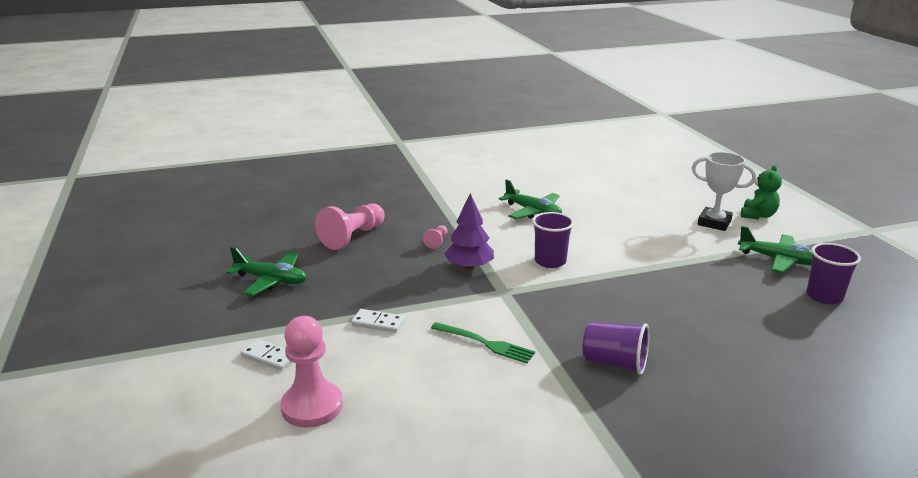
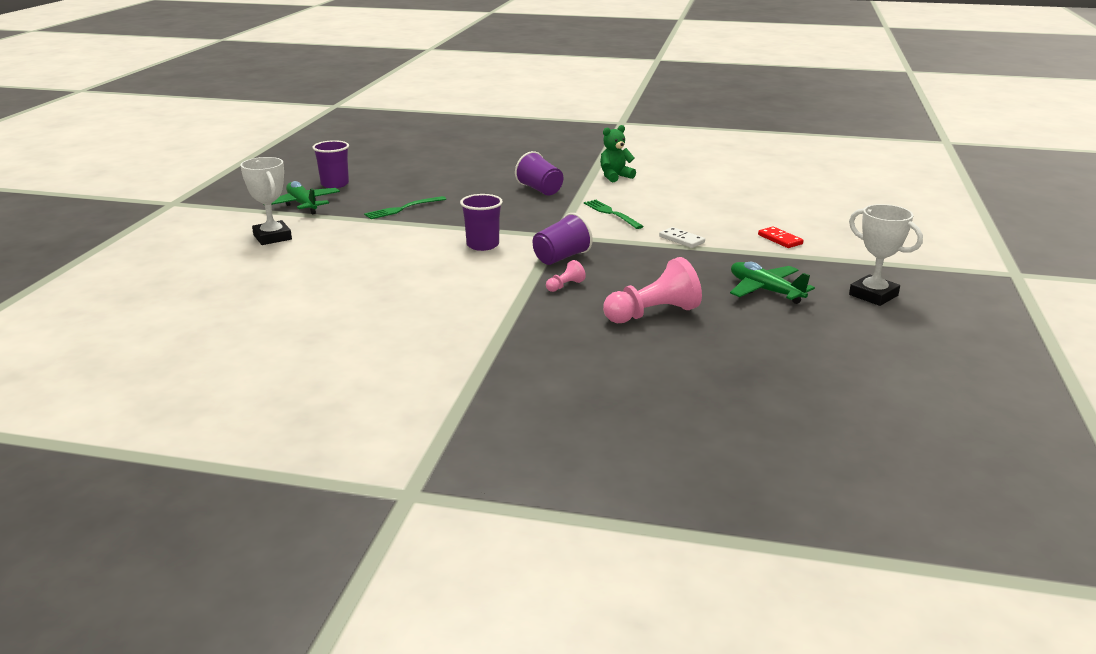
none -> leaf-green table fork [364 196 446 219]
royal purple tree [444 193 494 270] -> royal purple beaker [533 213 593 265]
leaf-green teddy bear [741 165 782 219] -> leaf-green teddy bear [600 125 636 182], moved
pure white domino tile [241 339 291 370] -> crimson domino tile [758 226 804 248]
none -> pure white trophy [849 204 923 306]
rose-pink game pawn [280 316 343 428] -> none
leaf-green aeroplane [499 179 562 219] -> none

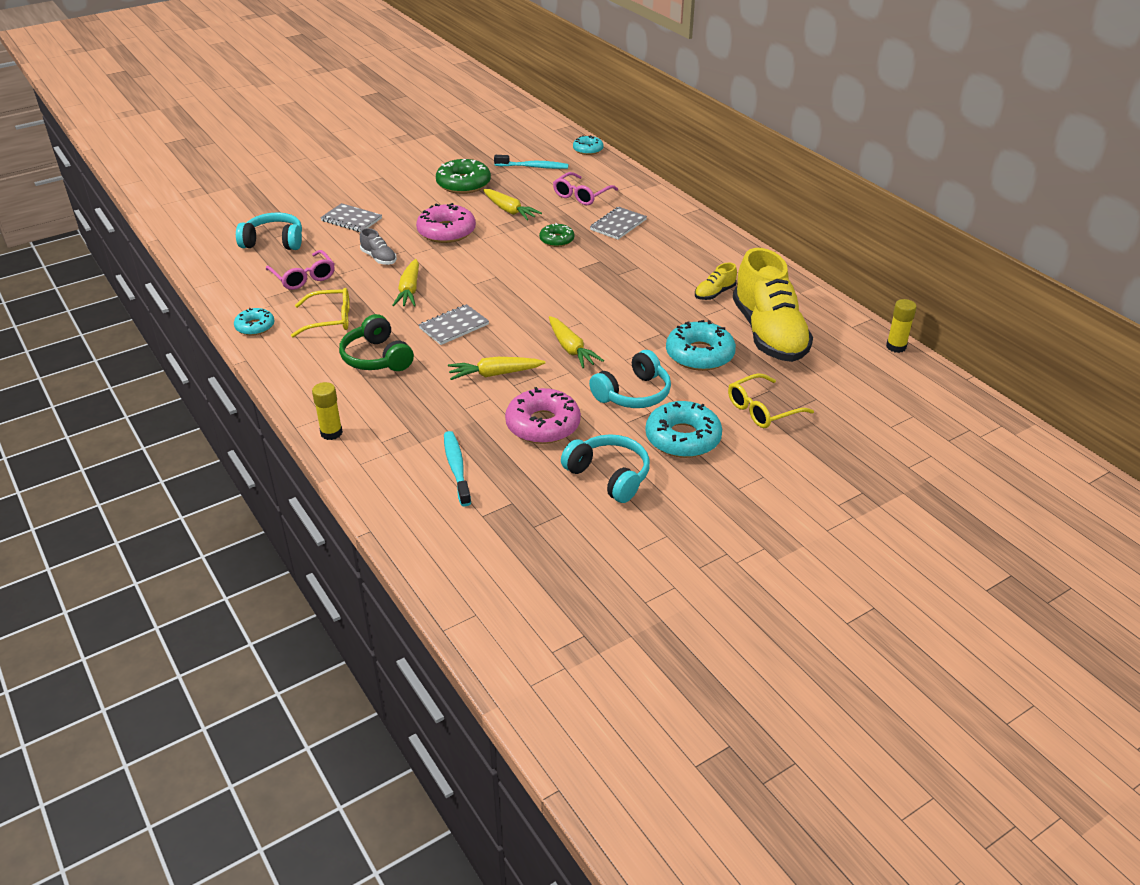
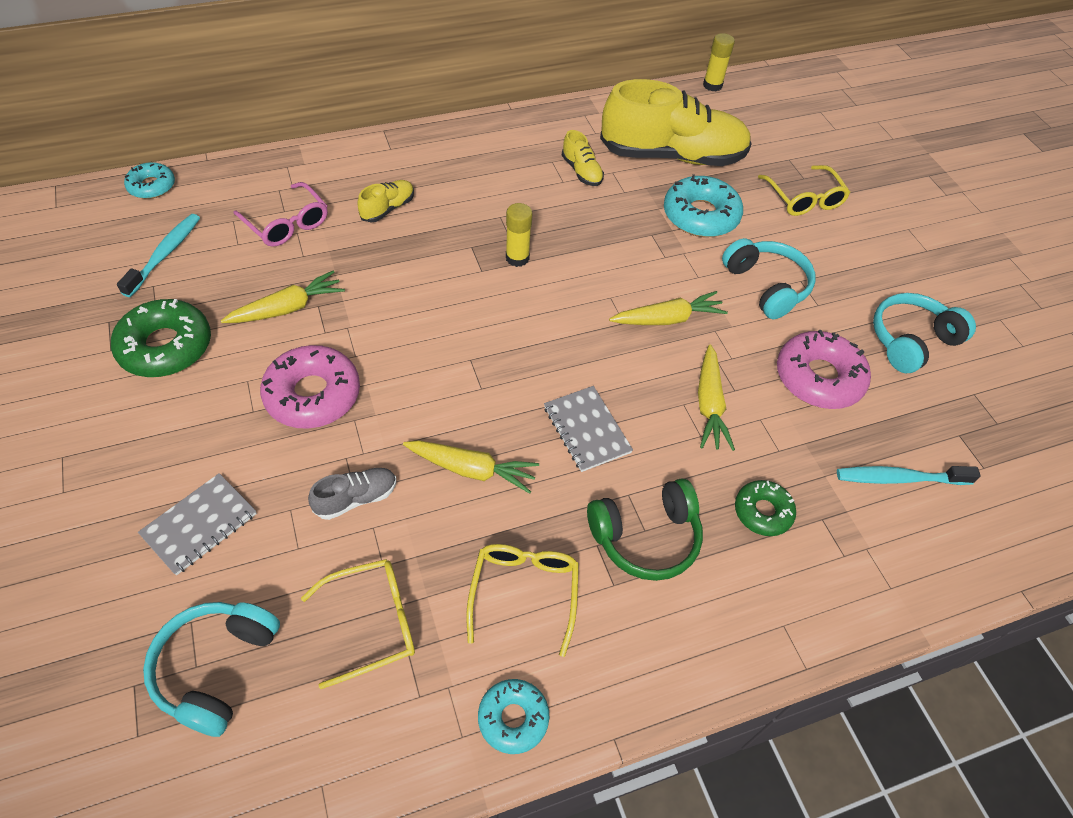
rose-pink eyeglasses [266 250 335 290] -> yellow eyeglasses [301 559 415 689]
ash-grey notepad [590 207 647 240] -> yellow sneaker [358 180 414 222]
yellow glue stick [312 382 343 440] -> yellow glue stick [506 203 532 267], moved
leaf-green glazed donut [539 223 574 247] -> leaf-green glazed donut [735 480 796 536], moved
teal glazed donut [645 401 722 458] -> none

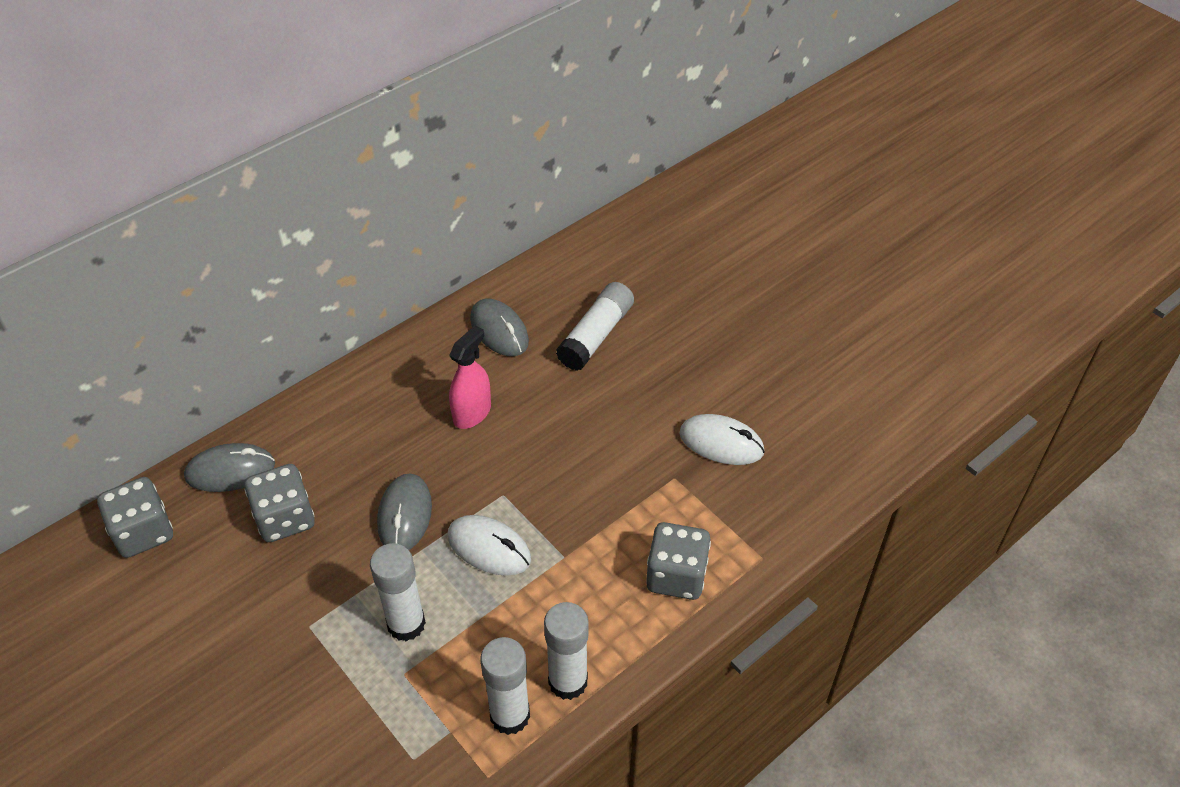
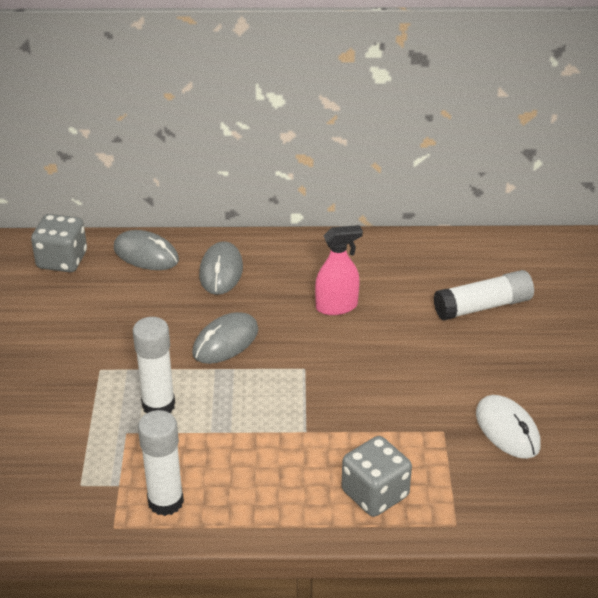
ash-grey PC mouse [470 299 529 356] -> ash-grey PC mouse [199 241 243 295], moved
ash-grey dice [244 464 315 542] -> none
pure white PC mouse [448 515 531 576] -> none
pure white glue stick [544 602 589 700] -> none

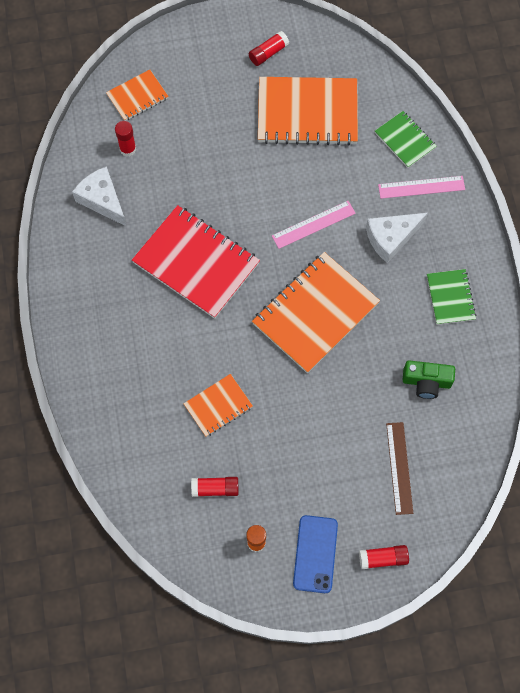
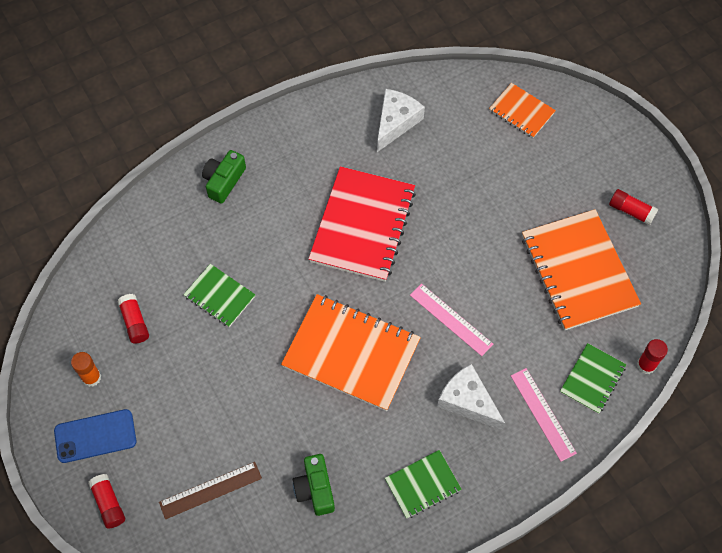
orange notepad [184 374 253 437] -> leaf-green notepad [183 264 255 327]
none -> leaf-green camera [202 150 246 204]
crimson glue stick [115 121 136 157] -> crimson glue stick [637 339 668 374], moved

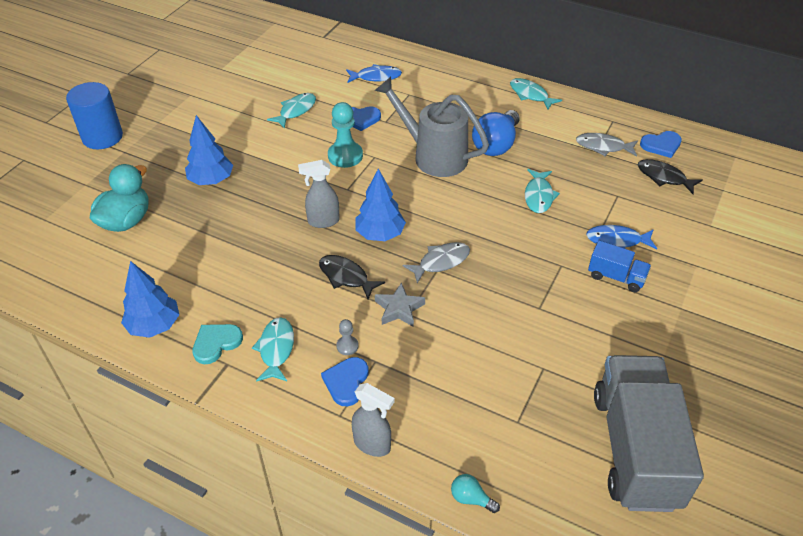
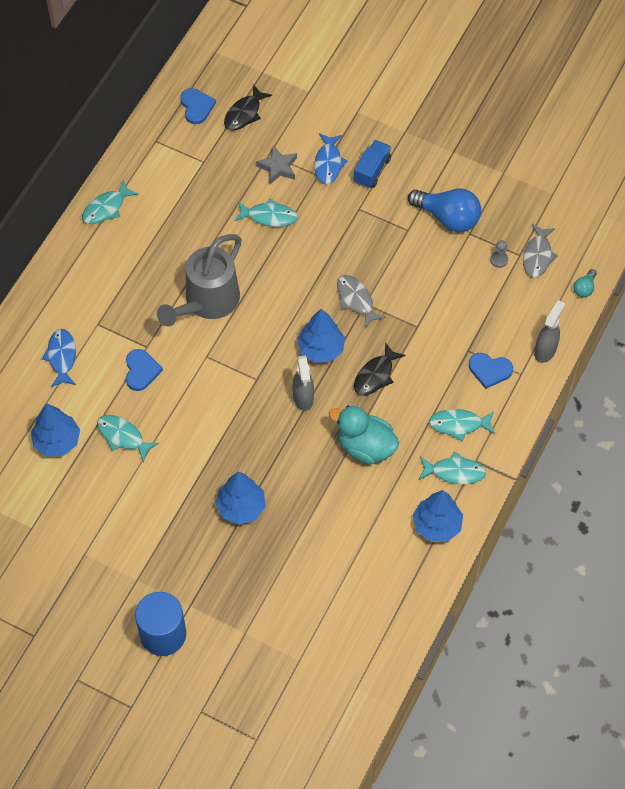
none -> cobalt tree [31 403 80 456]
ash-grey five-pointed star [375 282 425 327] -> ash-grey five-pointed star [256 145 297 184], moved
teal duck [90 164 149 232] -> teal duck [329 405 399 465], moved
cobalt lightbulb [472 110 519 156] -> cobalt lightbulb [408 189 481 232], moved
teal love heart [192 324 243 364] -> teal fish [419 452 486 484]
ash-grey game pawn [336 319 359 355] -> ash-grey game pawn [490 240 508 268], moved
ash-grey fish [576 133 638 156] -> ash-grey fish [523 224 558 278], moved
teal game pawn [328 102 363 168] -> none
ash-grey toy truck [594 355 704 512] -> none

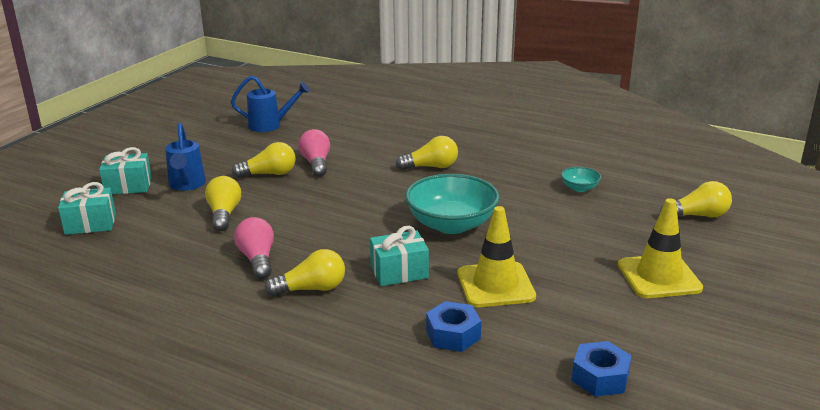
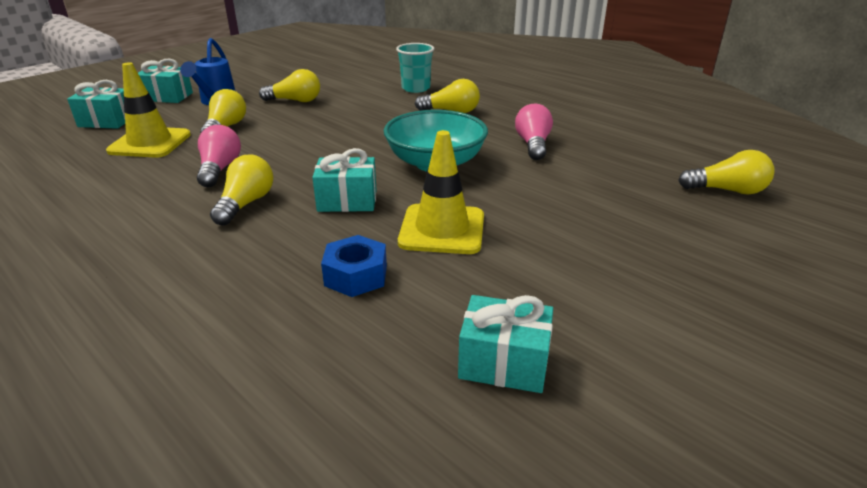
yellow traffic cone [618 198 703 298] -> yellow traffic cone [106 62 191 158], moved
yellow lightbulb [265 249 345 296] -> yellow lightbulb [210 155 273 226], 75 degrees counterclockwise
none -> teal beaker [396 43 434 93]
cobalt hexagon nut [572 341 632 397] -> teal present [458 295 553 393]
rose-pink lightbulb [298 129 330 177] -> rose-pink lightbulb [515 104 553 160], moved
cobalt watering can [231 76 310 132] -> none
teal bowl [561 167 601 192] -> none

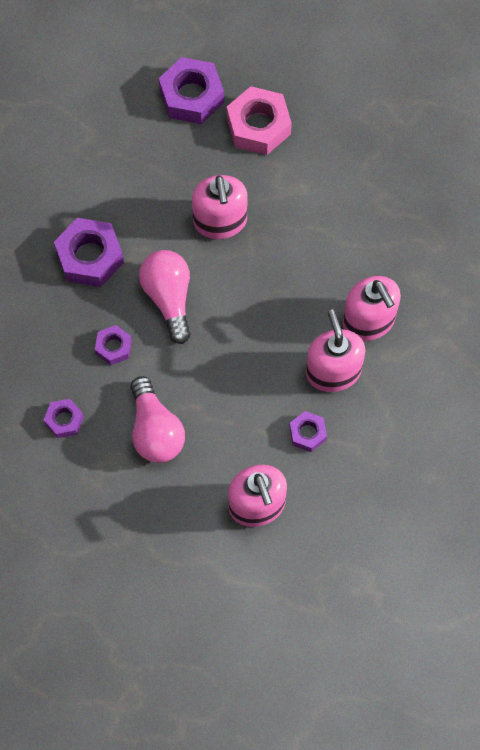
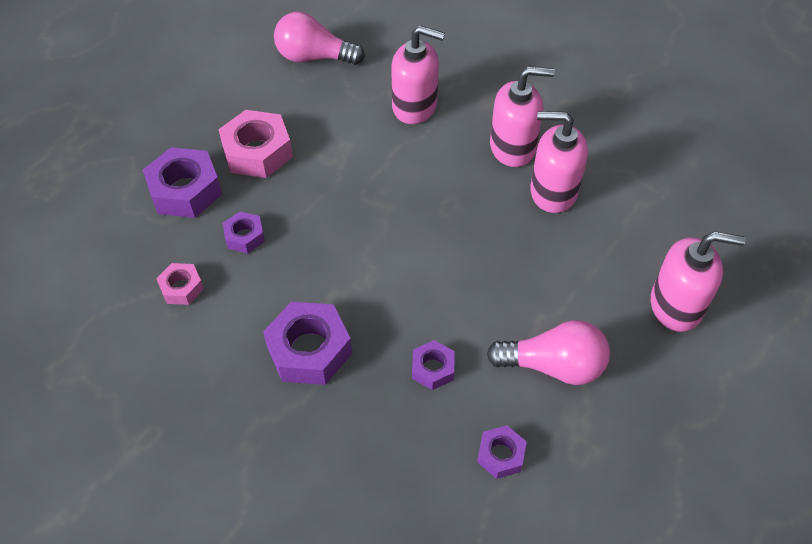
none -> rose-pink hexagon nut [156 263 204 305]
royal purple hexagon nut [289 411 327 452] -> royal purple hexagon nut [223 212 265 253], moved
rose-pink lightbulb [139 250 191 344] -> rose-pink lightbulb [274 12 365 65], moved
rose-pink soap dispenser [192 175 248 239] -> rose-pink soap dispenser [391 25 445 124], moved

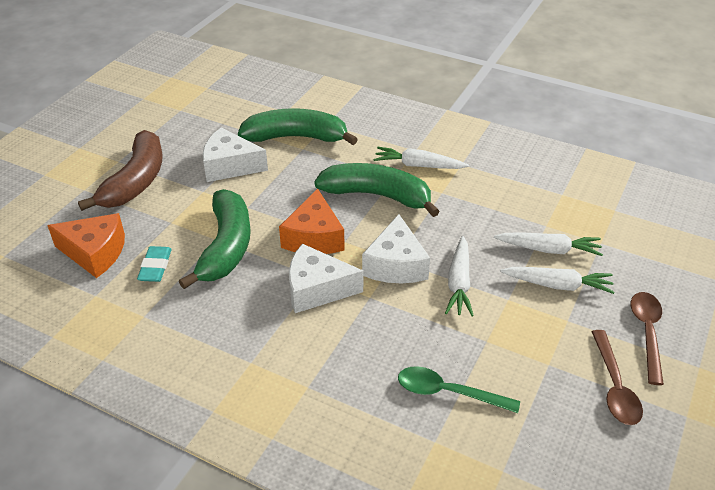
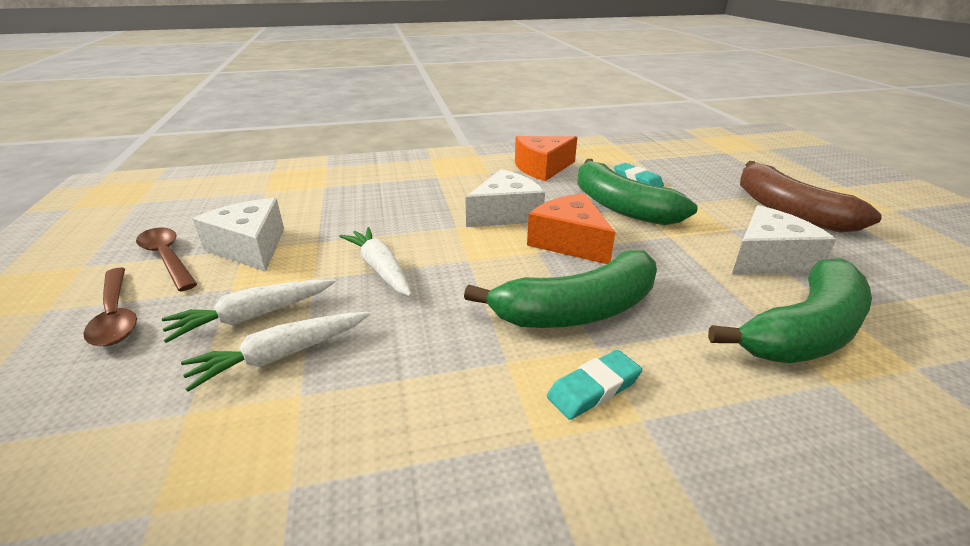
pure white piece of cheese [362 214 430 283] -> pure white piece of cheese [193 198 284 272], moved
orange piece of cheese [47 213 125 278] -> orange piece of cheese [515 136 577 181], moved
pure white toy carrot [374 147 469 169] -> teal pencil eraser [547 350 642 420]
leaf-green tablespoon [398 366 520 413] -> none

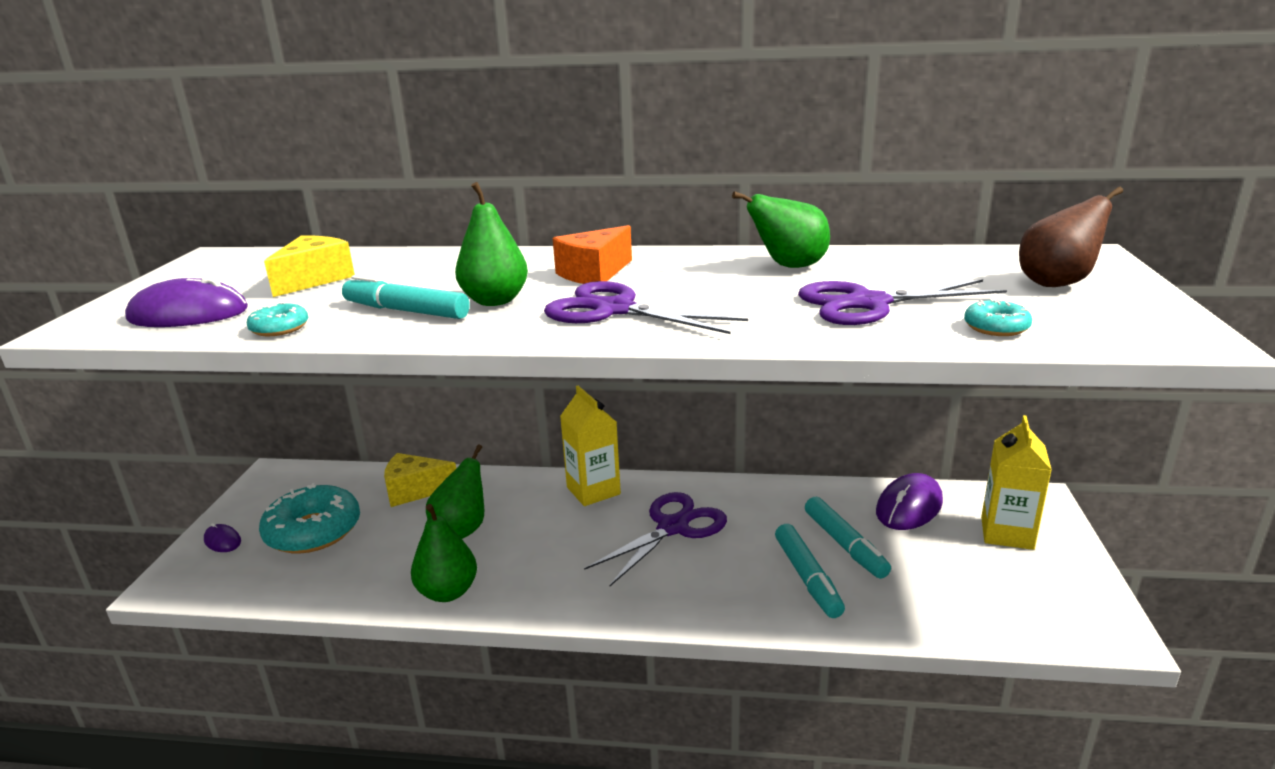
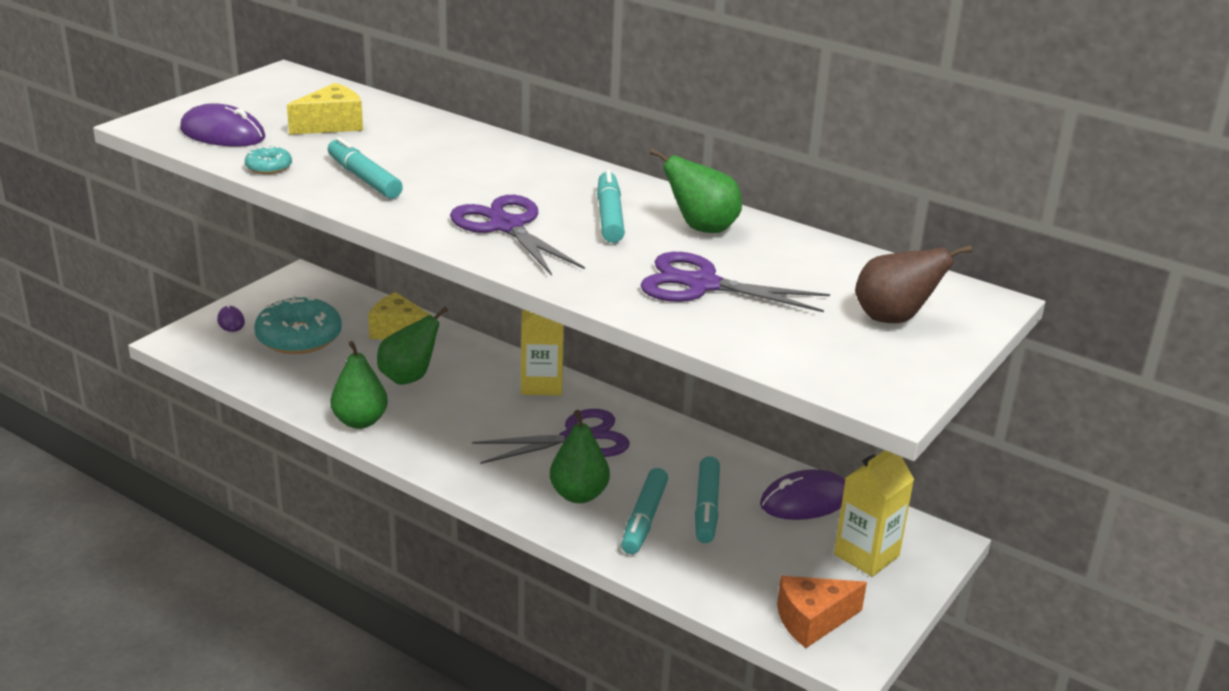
leaf-green pear fruit [455 182 528 306] -> leaf-green pear fruit [550 410 610 503], moved
none -> teal felt pen [597 170 625 243]
orange piece of cheese [553 225 632 284] -> orange piece of cheese [777 576 867 648], moved
teal glazed donut [964 299 1032 336] -> none

